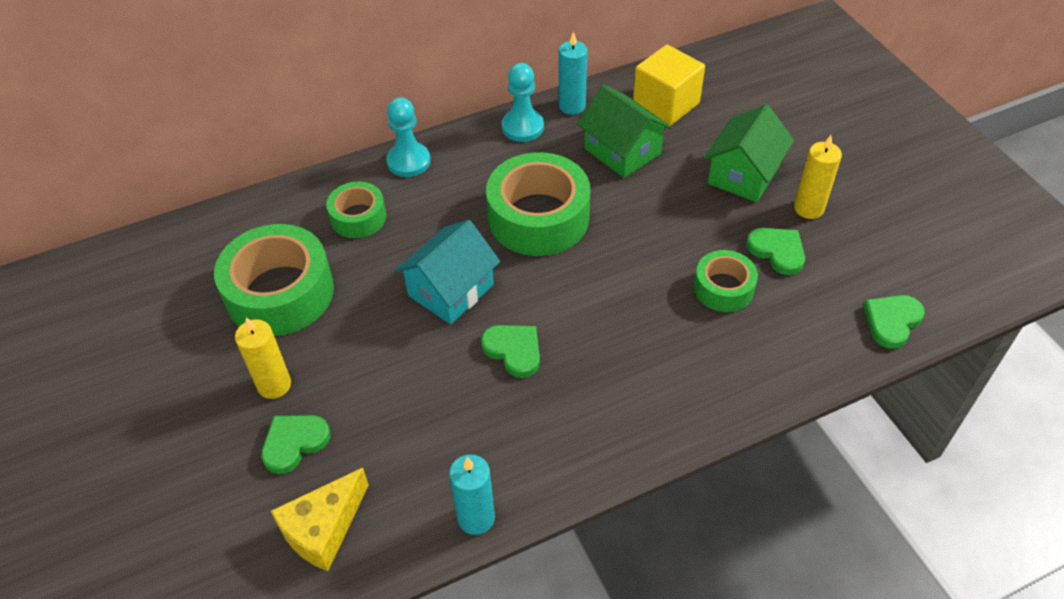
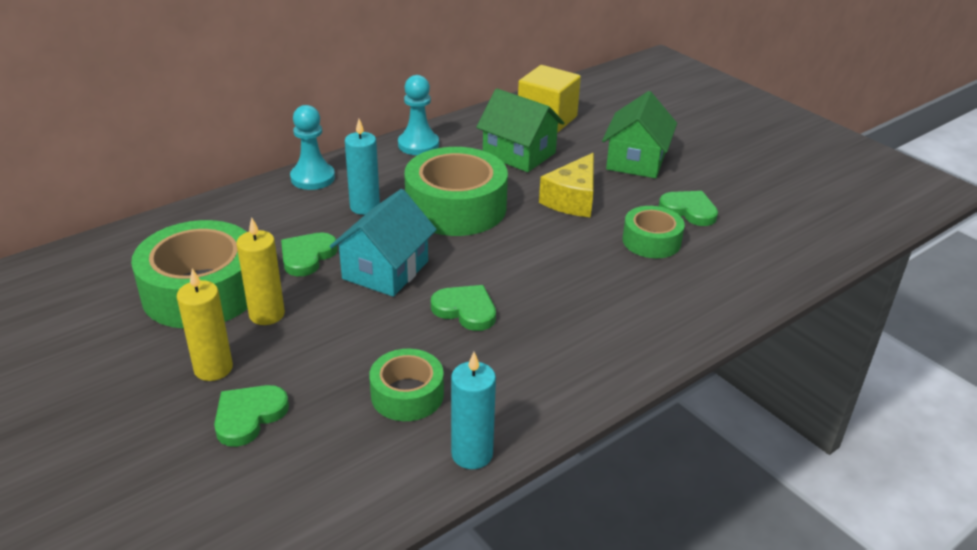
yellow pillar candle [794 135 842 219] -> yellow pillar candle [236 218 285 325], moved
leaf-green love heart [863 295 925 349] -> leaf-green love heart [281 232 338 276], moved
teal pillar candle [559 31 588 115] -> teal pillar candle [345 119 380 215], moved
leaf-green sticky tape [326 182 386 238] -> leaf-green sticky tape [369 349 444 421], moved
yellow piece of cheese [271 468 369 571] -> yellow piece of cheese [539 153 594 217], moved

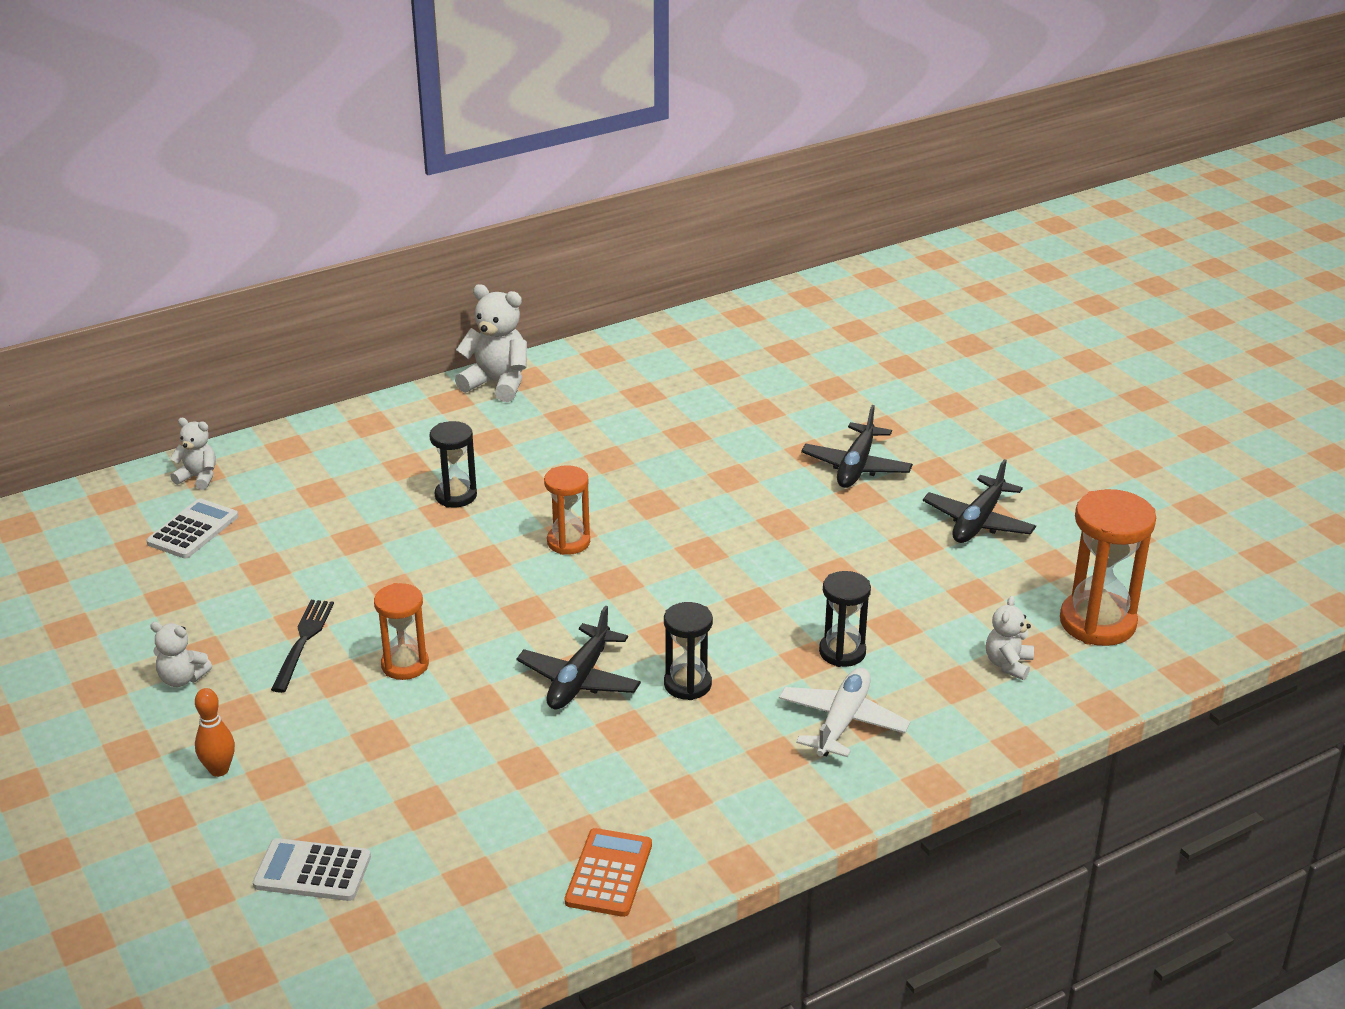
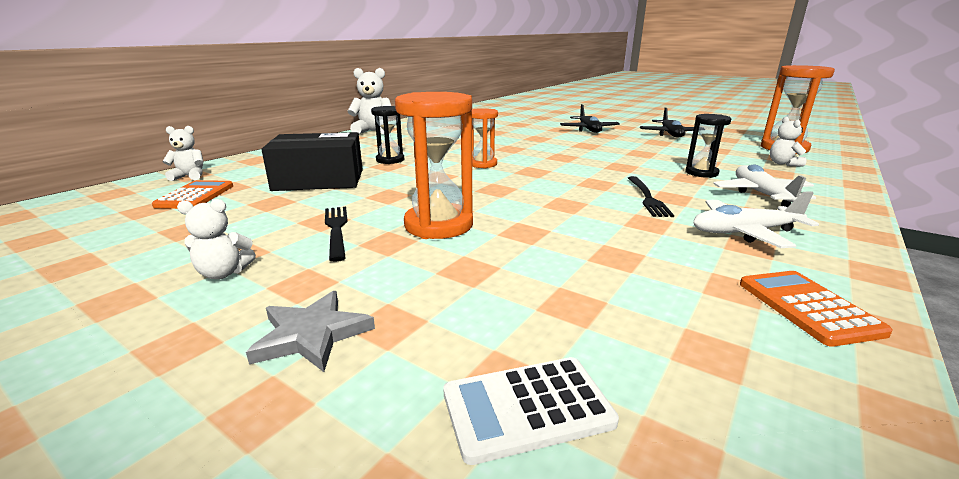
pure white calculator [146 498 238 558] -> orange calculator [152 180 233 209]
orange tenpin [195 688 235 777] -> ash-grey five-pointed star [246 291 375 372]
none -> black parcel [261 132 363 191]
orange sand timer [374 583 429 680] -> orange sand timer [395 92 473 239], x1.65
black sand timer [664 602 713 700] -> black table fork [628 176 674 217]
none -> pure white aeroplane [693 191 819 248]
black aeroplane [517 606 641 710] -> none

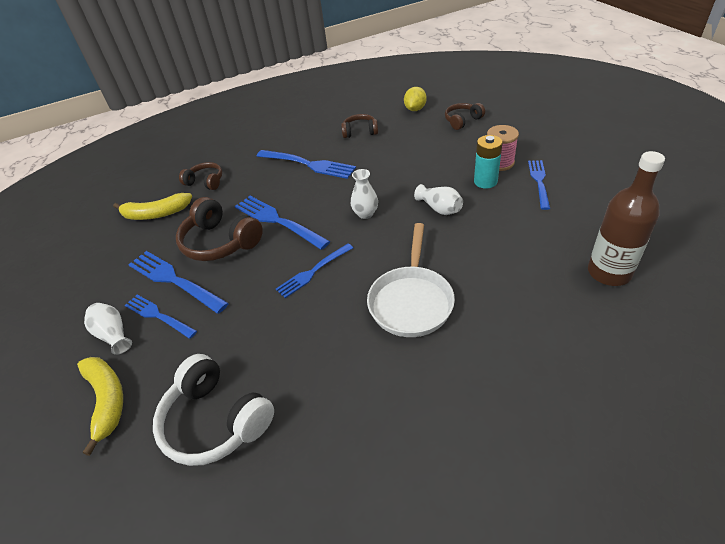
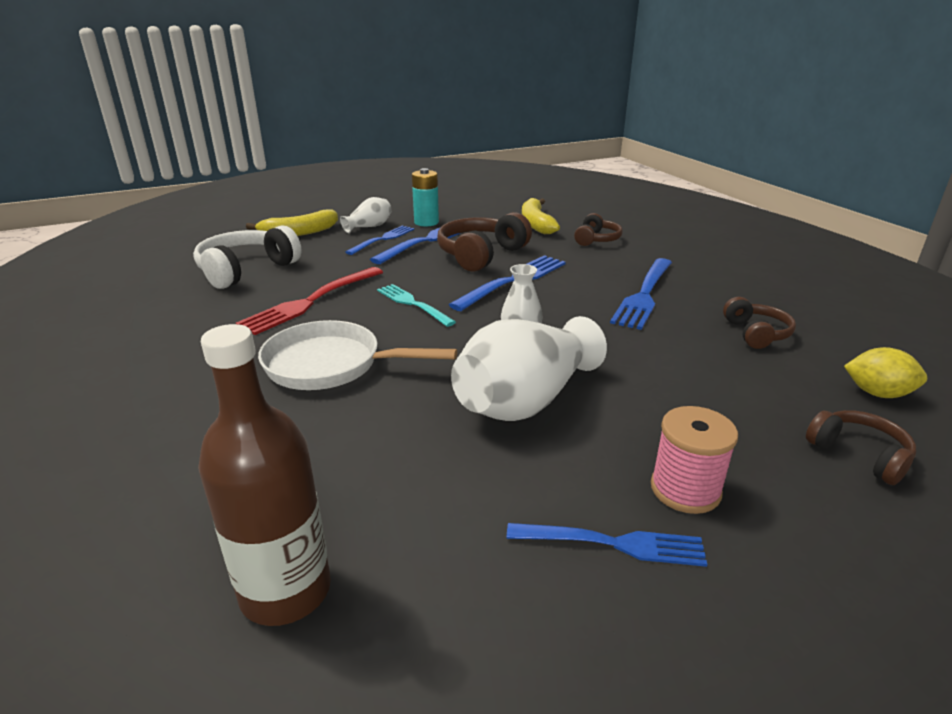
none -> crimson table fork [236 267 383 335]
cobalt table fork [276 243 353 298] -> teal table fork [377 284 456 327]
teal AA battery [474 135 502 188] -> teal AA battery [412 168 439 226], moved
pure white flower vase [414 184 463 215] -> pure white flower vase [451 316 607 421], x1.96

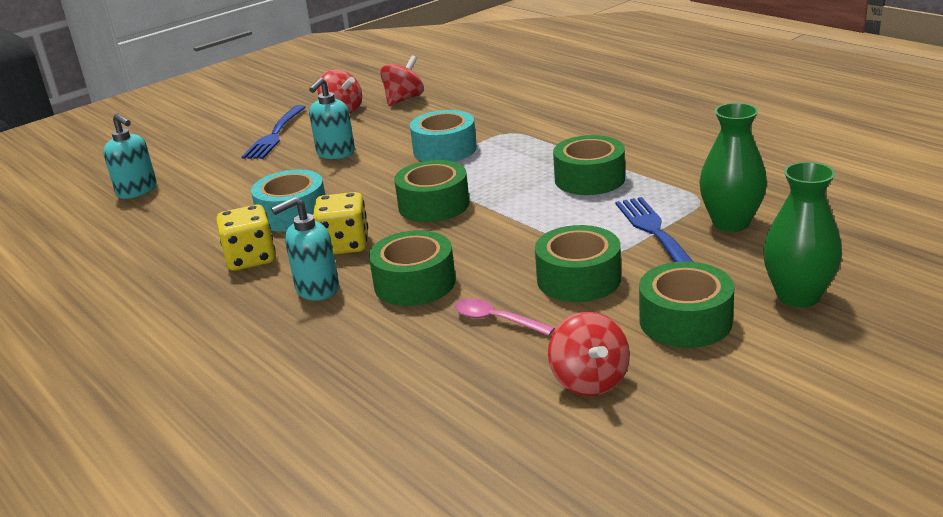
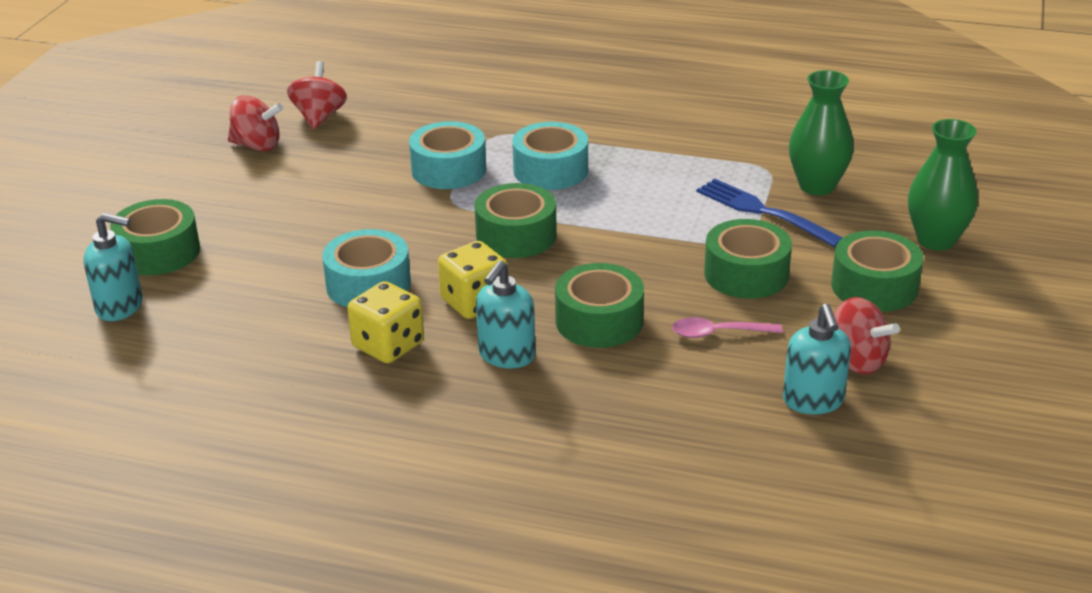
leaf-green sticky tape [553 135 625 195] -> leaf-green sticky tape [110 199 200 275], moved
none -> teal sticky tape [512 122 588 190]
teal soap dispenser [309 78 355 159] -> teal soap dispenser [783 304 851 415], moved
cobalt table fork [241 105 306 159] -> none

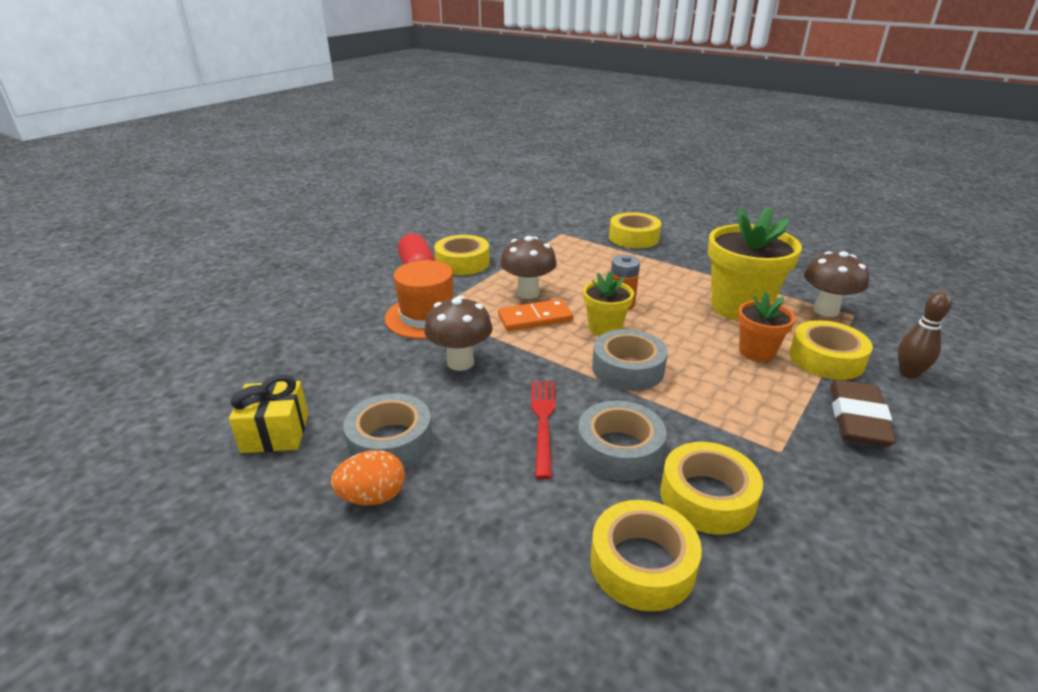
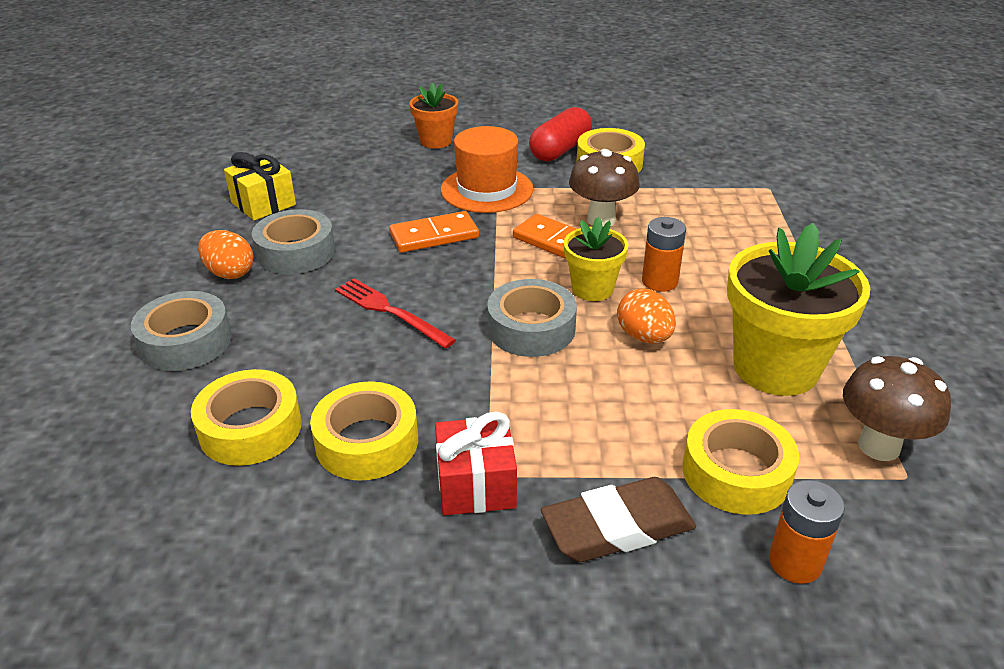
ash-grey sticky tape [577 400 666 481] -> ash-grey sticky tape [131 291 232 371], moved
crimson table fork [531 381 555 479] -> crimson table fork [335 278 456 349], 105 degrees counterclockwise
russet toadstool [424 296 493 371] -> orange domino tile [389 211 479 253]
orange potted plant [738 291 795 362] -> orange potted plant [410 82 458 149], moved
none -> crimson present [435 411 517 515]
none -> orange toy egg [617 288 676 344]
russet tenpin [898 291 952 379] -> orange AA battery [769 480 845 584]
yellow sticky tape [609 212 661 248] -> none

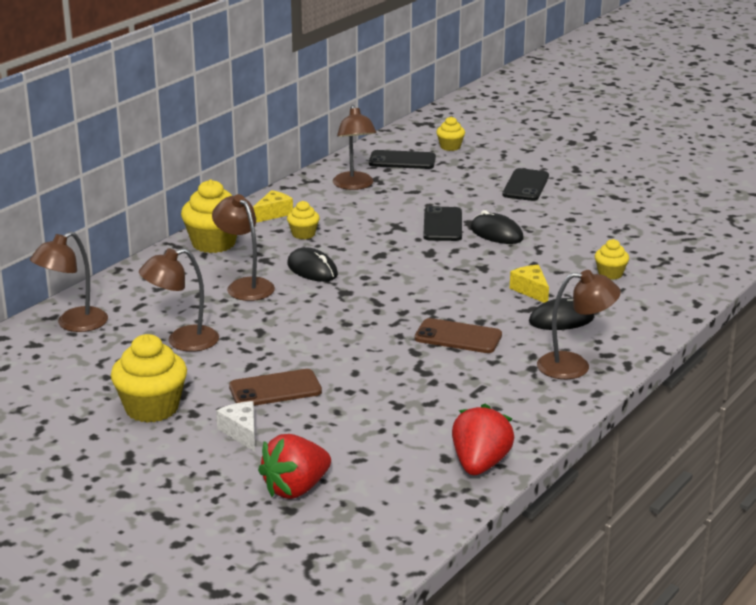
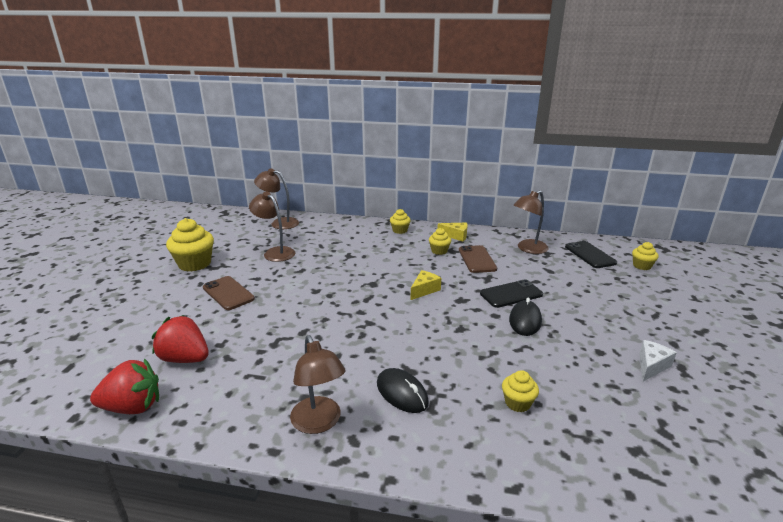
crimson toy strawberry [258 434 331 499] -> crimson toy strawberry [152 315 209 363], moved
yellow muffin [181 179 237 253] -> yellow muffin [390 209 411 234], x0.54
yellow piece of cheese [510 265 549 303] -> yellow piece of cheese [411 270 441 300], moved
russet smartphone [414 318 502 353] -> russet smartphone [459 245 497 273], moved
pure white piece of cheese [216 401 255 452] -> pure white piece of cheese [639 340 677 382], moved
russet lamp [212 194 275 301] -> none
black PC mouse [287 247 338 282] -> none
black smartphone [502 168 549 201] -> none

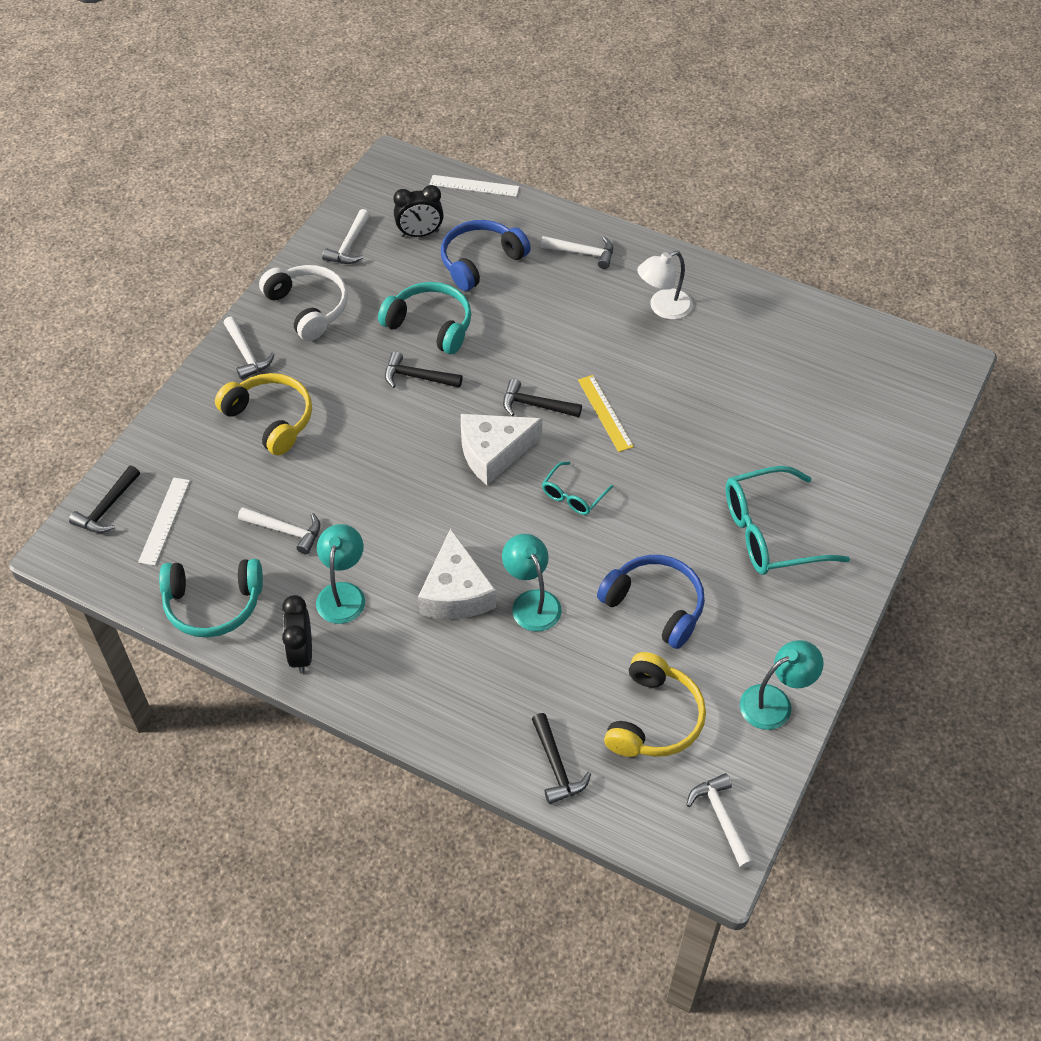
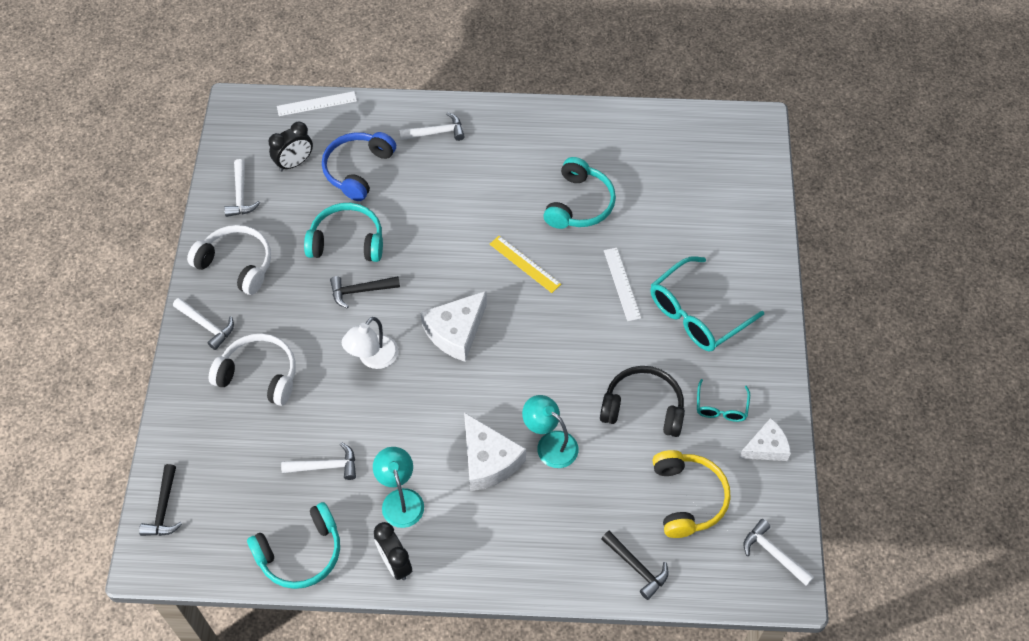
yellow headset [215 373 312 455] -> pure white headset [209 333 296 406]
pure white lamp [637 251 693 320] -> pure white lamp [342 317 398 369], moved
none -> teal headset [543 157 616 229]
cobalt headset [597 555 705 649] -> black headset [600 366 685 437]
pure white measuring stick [138 478 190 566] -> pure white measuring stick [604 248 641 321], moved
teal eyeglasses [542 462 614 515] -> teal eyeglasses [697 379 750 422], moved
teal lamp [740 640 824 730] -> pure white piece of cheese [739 418 791 461]
black carpenter's hammer [503 379 582 417] -> none

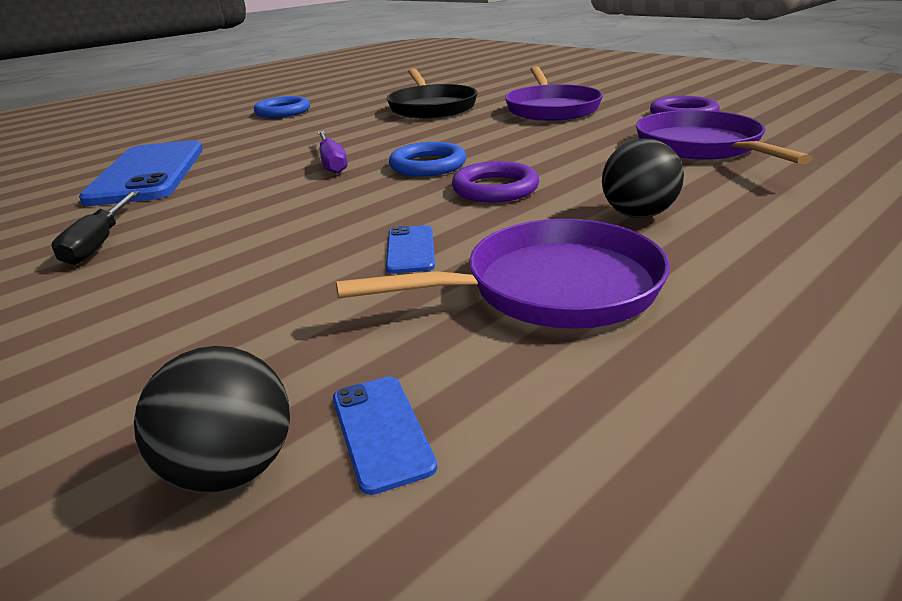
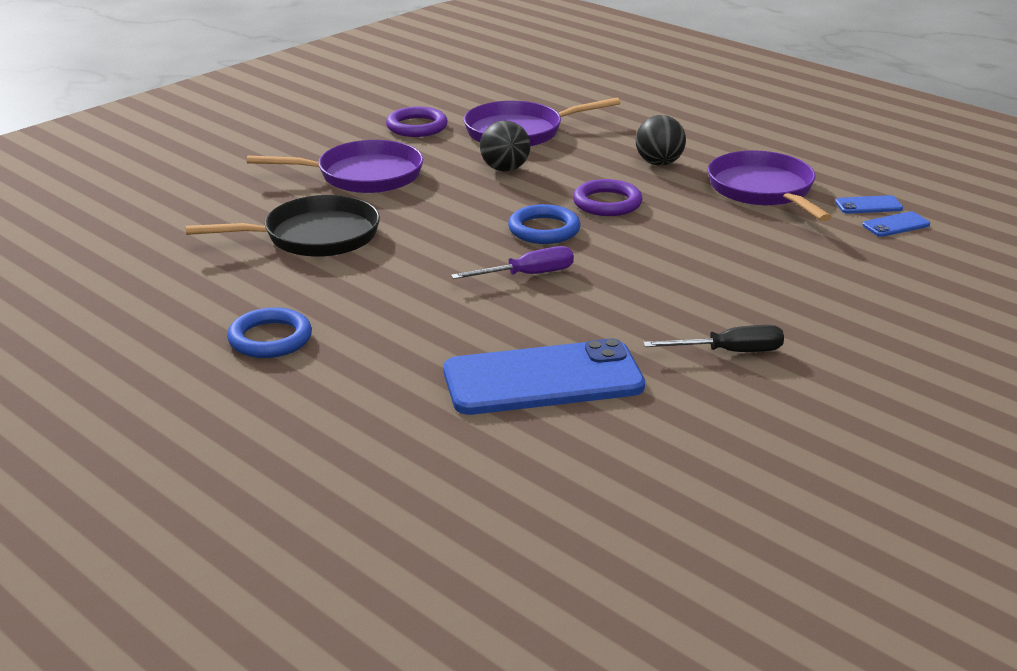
black play ball [134 346 290 493] -> black play ball [480 121 530 172], moved
cobalt smartphone [386 225 435 274] -> cobalt smartphone [835 195 903 214], moved

